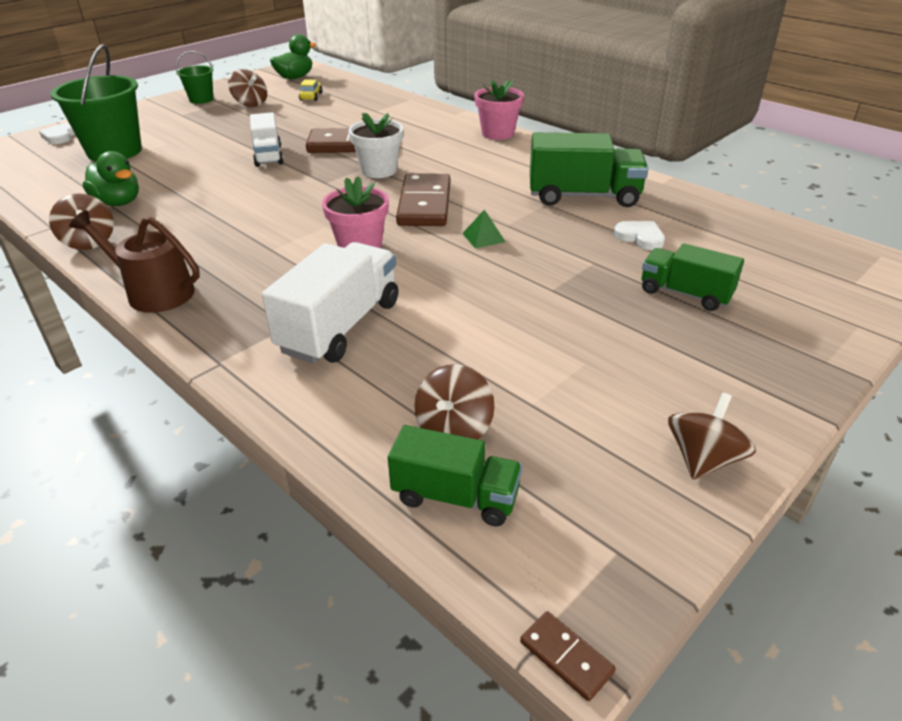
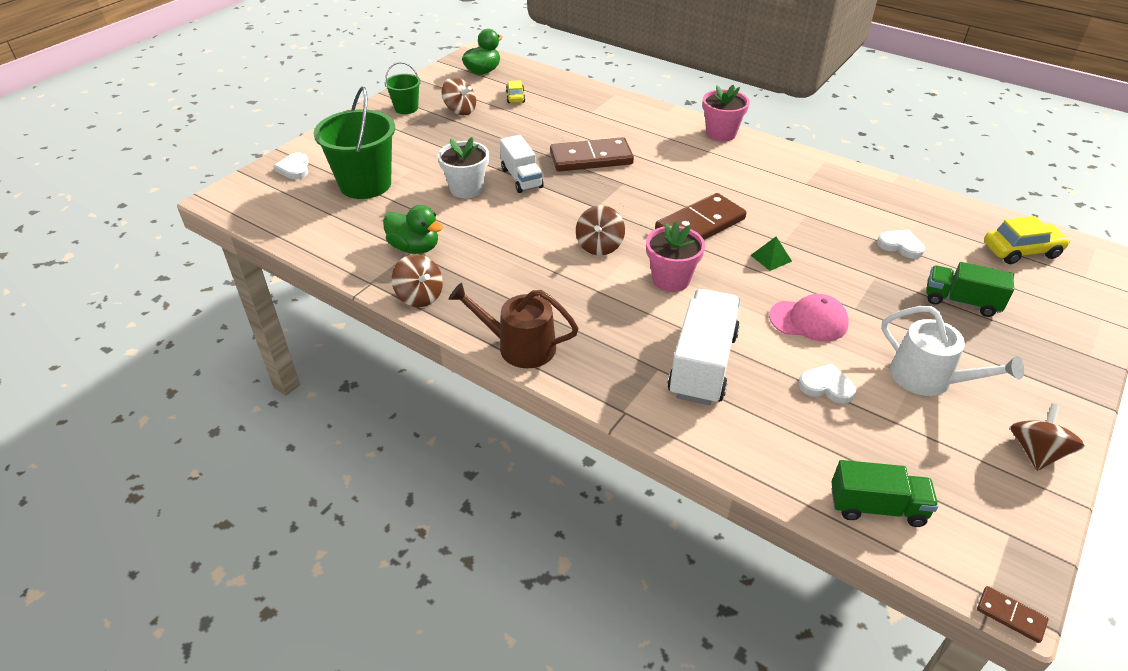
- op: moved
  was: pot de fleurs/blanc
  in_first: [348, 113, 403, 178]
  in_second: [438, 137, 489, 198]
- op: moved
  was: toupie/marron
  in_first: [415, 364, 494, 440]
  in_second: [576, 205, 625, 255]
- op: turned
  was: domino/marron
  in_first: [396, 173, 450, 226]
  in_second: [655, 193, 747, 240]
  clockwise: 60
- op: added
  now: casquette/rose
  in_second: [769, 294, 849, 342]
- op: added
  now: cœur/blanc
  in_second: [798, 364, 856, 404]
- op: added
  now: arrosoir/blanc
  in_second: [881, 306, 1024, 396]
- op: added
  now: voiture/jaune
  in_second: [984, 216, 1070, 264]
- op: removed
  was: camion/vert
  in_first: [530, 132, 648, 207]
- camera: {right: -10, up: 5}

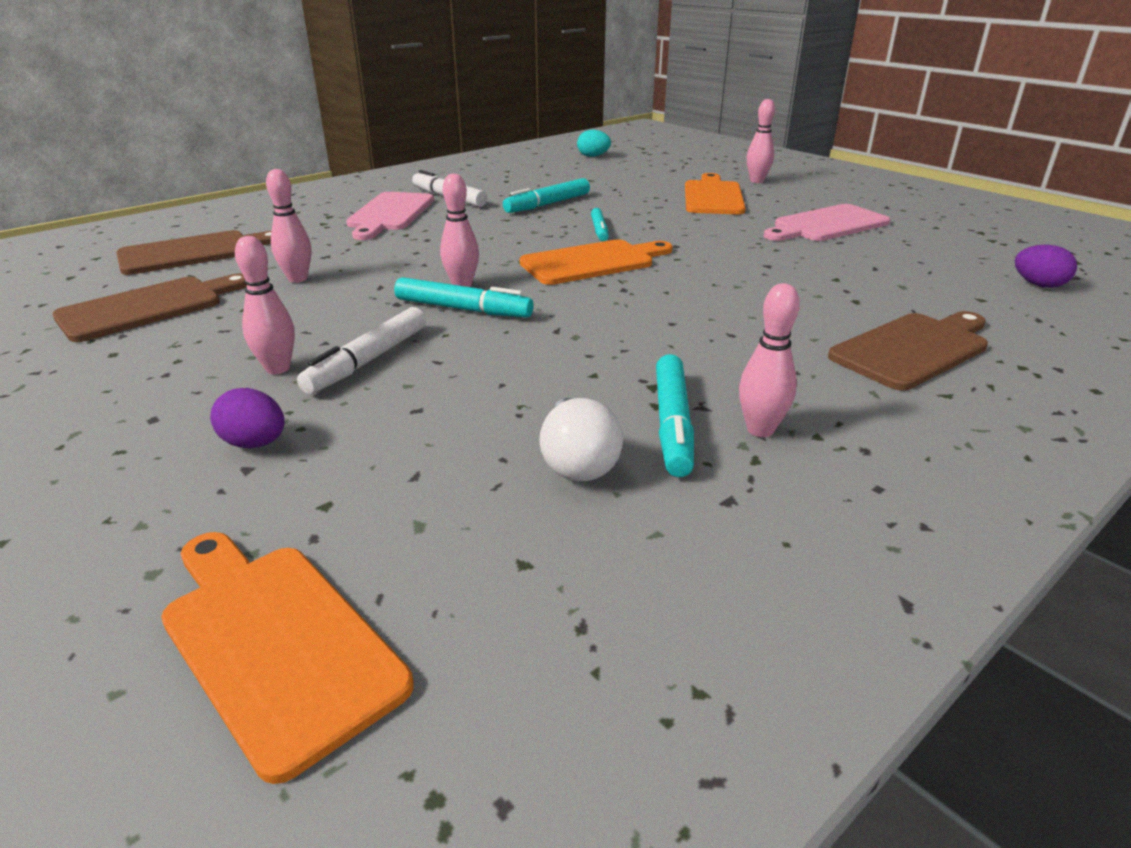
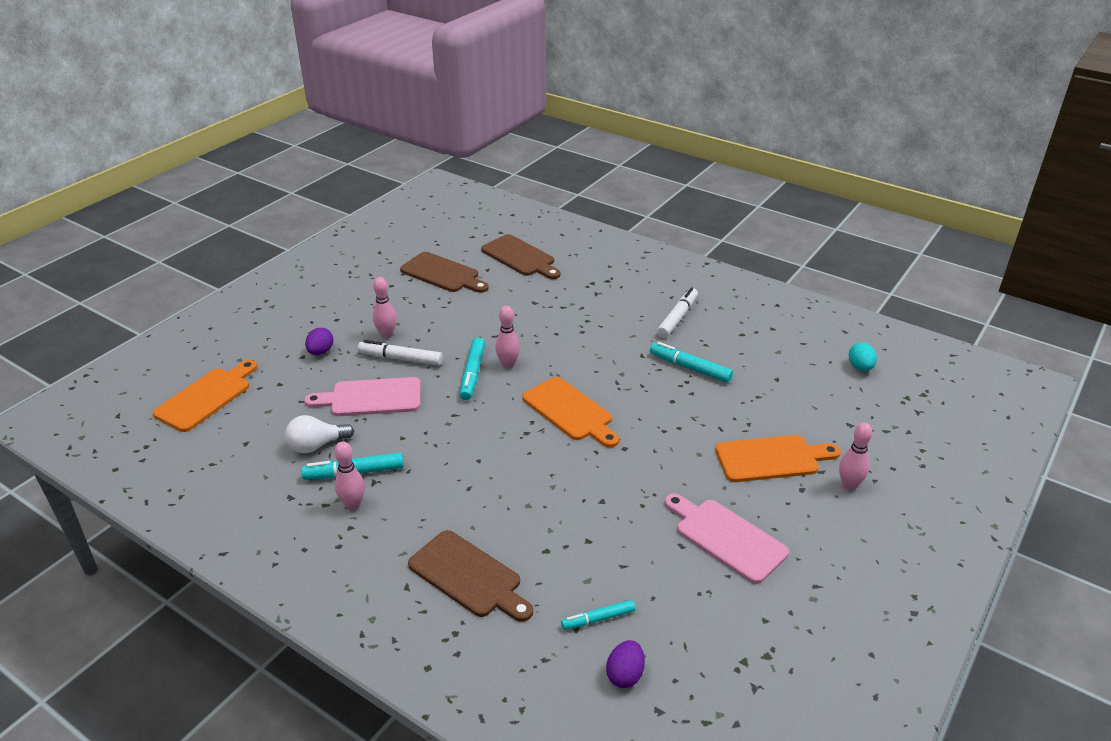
- op: moved
  was: planche à découper/rose
  in_first: [346, 192, 434, 240]
  in_second: [304, 377, 421, 416]
- op: moved
  was: feutre/turquoise
  in_first: [591, 208, 609, 241]
  in_second: [561, 600, 635, 630]
- op: removed
  was: quille/rose
  in_first: [266, 169, 311, 283]
- camera: {right: 75, up: 5}

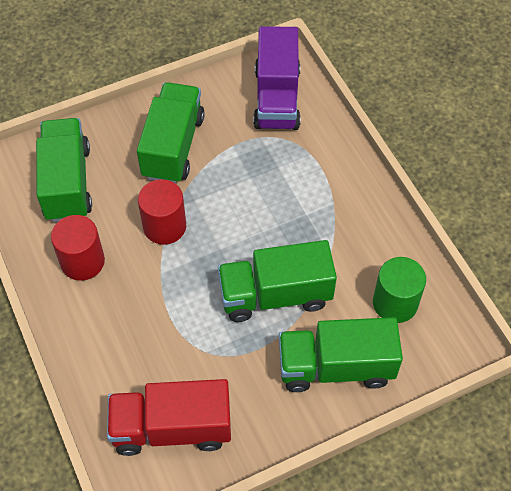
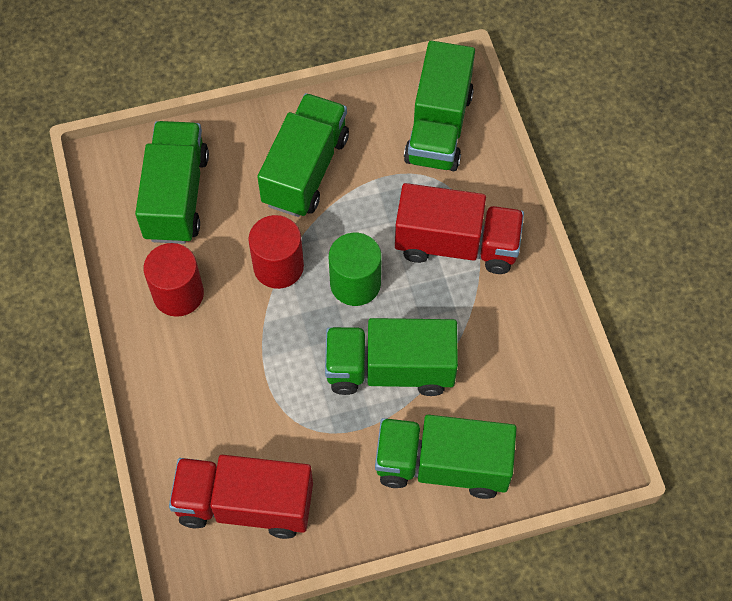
- op: moved
  was: cylindre/vert
  in_first: [373, 257, 426, 323]
  in_second: [329, 233, 382, 306]
- op: added
  now: camion/rouge
  in_second: [395, 183, 524, 274]
- op: recoloured
  was: camion/violet
  now: camion/vert
  in_first: [253, 26, 301, 130]
  in_second: [404, 41, 475, 171]
- camera: {right: 10, up: 5}

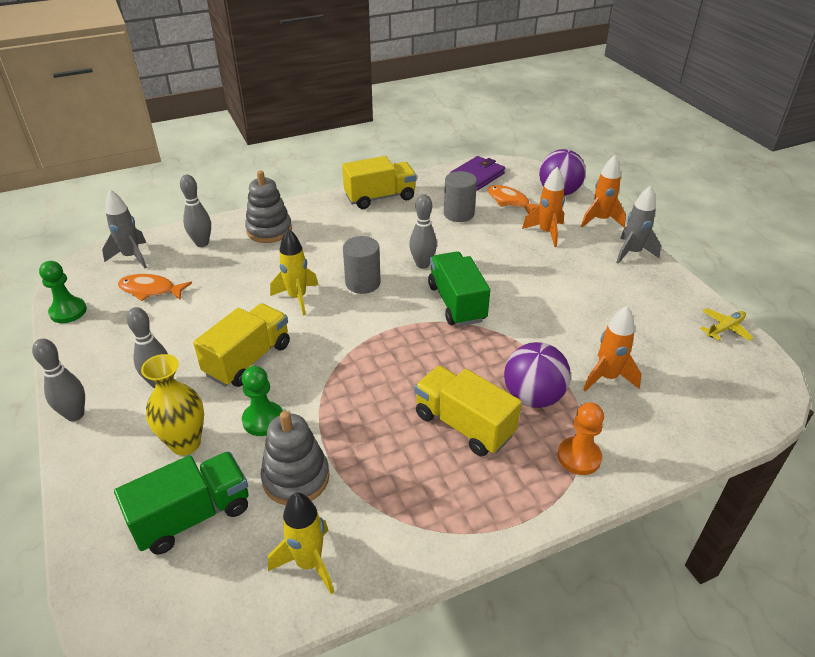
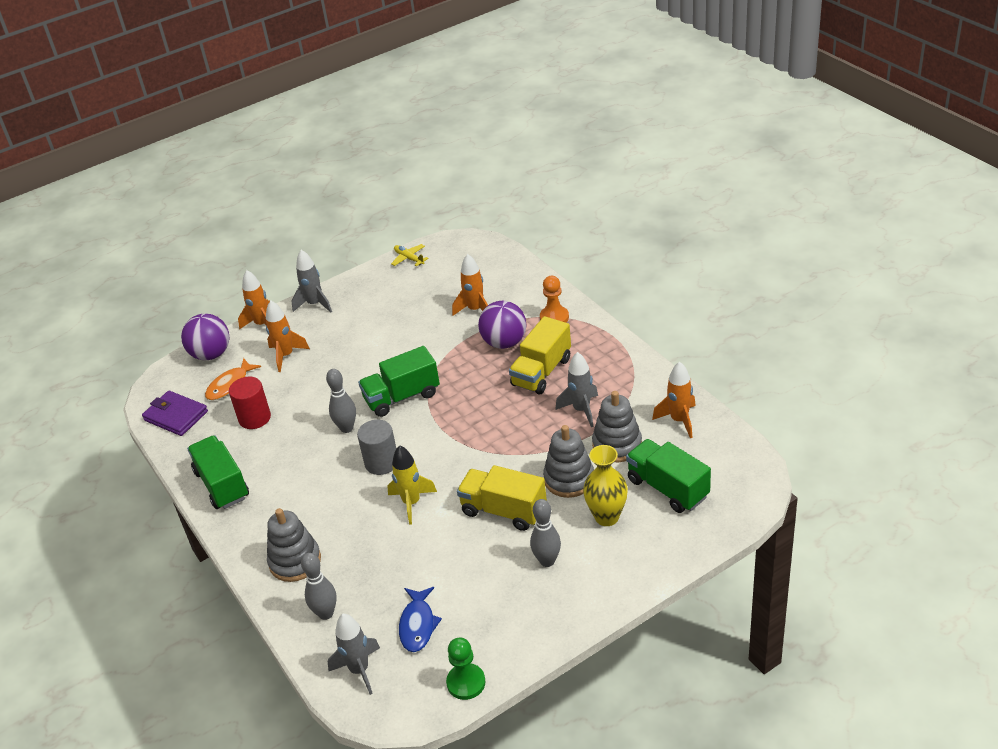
- op: recoloured
  was: camion/jaune
  now: camion/vert
  in_first: [342, 156, 417, 209]
  in_second: [187, 435, 249, 509]
- op: recoloured
  was: cylindre/gris
  now: cylindre/rouge
  in_first: [444, 171, 477, 222]
  in_second: [229, 377, 271, 429]
- op: recoloured
  was: poisson/orange
  now: poisson/bleu
  in_first: [118, 274, 192, 301]
  in_second: [399, 587, 442, 652]
- op: replaced
  was: pion/vert
  now: jouet à empiler/gris
  in_first: [242, 366, 283, 436]
  in_second: [543, 425, 594, 498]
- op: added
  now: fusée/gris
  in_second: [555, 352, 598, 427]
- op: recoloured
  was: fusée/jaune
  now: fusée/orange
  in_first: [268, 493, 334, 594]
  in_second: [652, 362, 696, 438]
- op: removed
  was: quille/gris
  in_first: [32, 339, 85, 421]
- camera: {right: -95, up: 0}

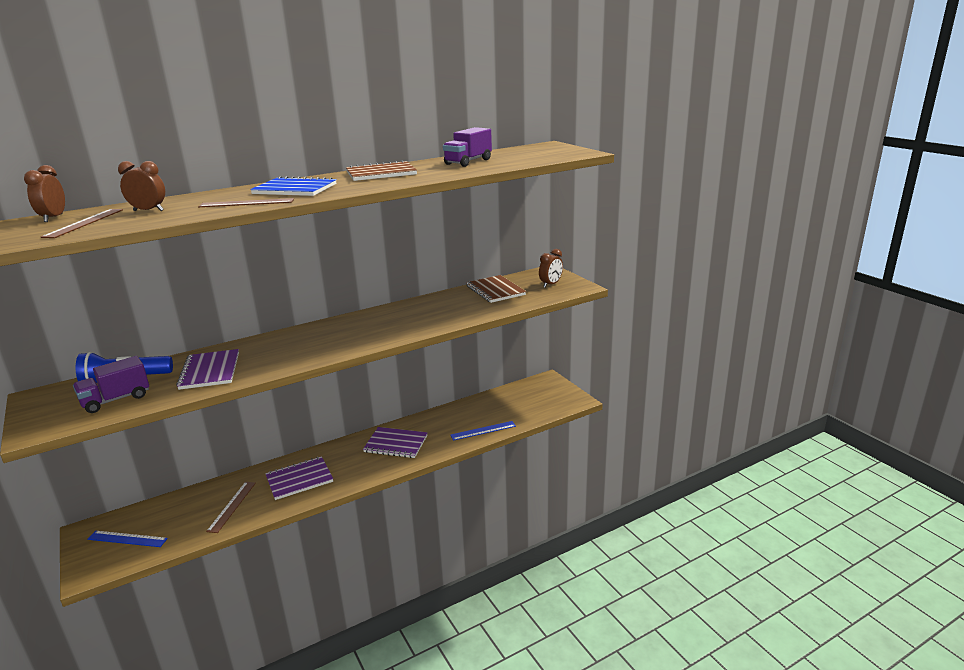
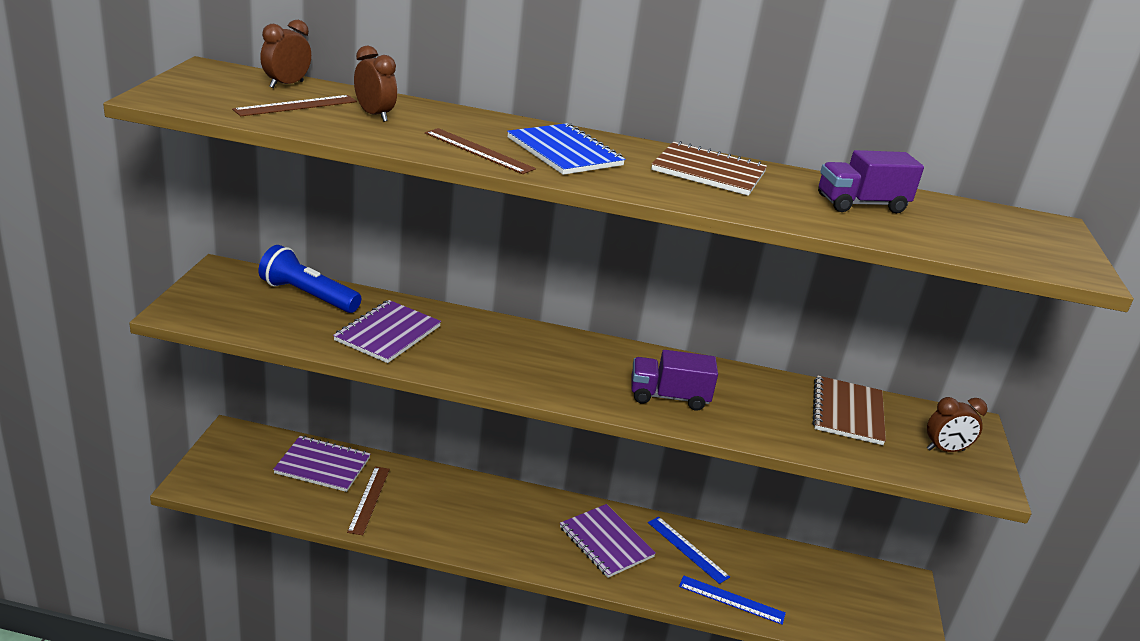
- op: moved
  was: carnet/violet
  in_first: [265, 456, 333, 500]
  in_second: [273, 436, 370, 492]
- op: turned
  was: règle/marron
  in_first: [206, 482, 256, 533]
  in_second: [347, 466, 390, 535]
  clockwise: -45
- op: moved
  was: camion/violet
  in_first: [73, 356, 149, 413]
  in_second: [631, 350, 718, 411]
- op: moved
  was: règle/bleu
  in_first: [87, 531, 168, 547]
  in_second: [648, 517, 730, 584]
- camera: {right: 35, up: 5}

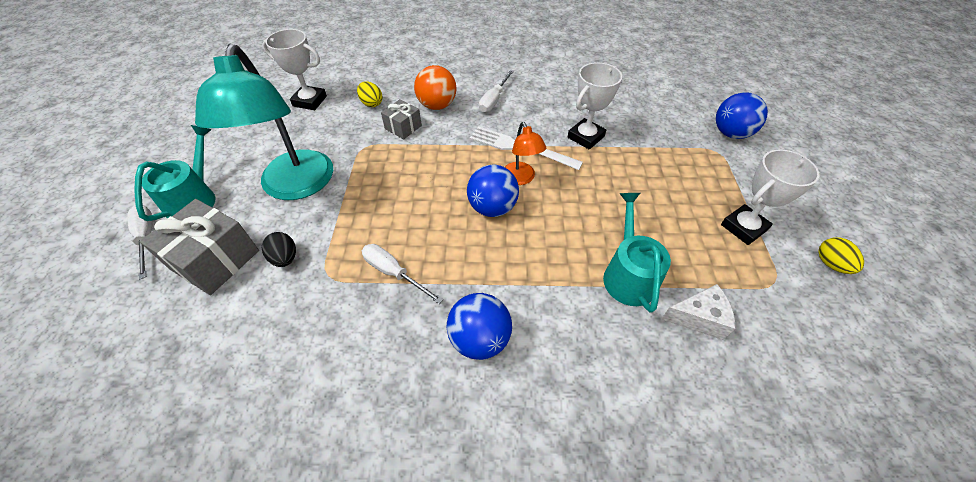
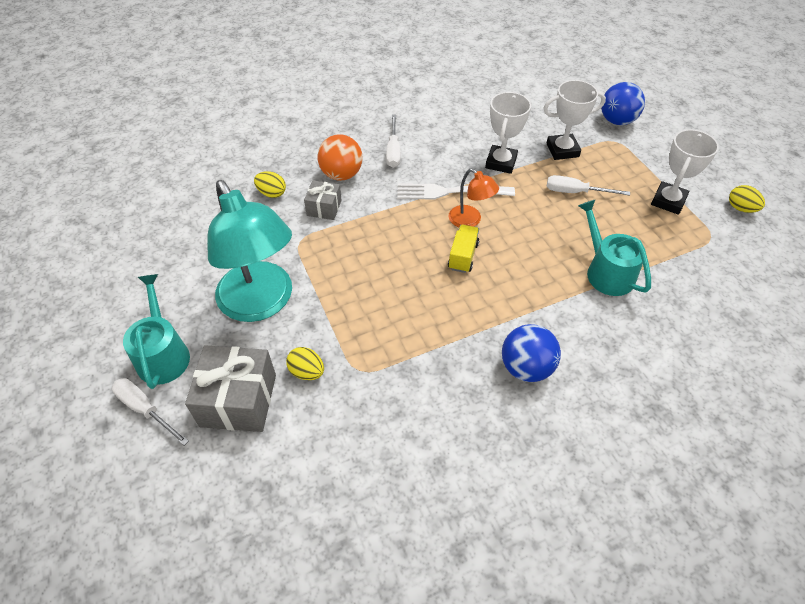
- op: recoloured
  was: œuf/noir
  now: œuf/jaune
  in_first: [262, 232, 296, 267]
  in_second: [286, 347, 324, 380]
- op: replaced
  was: balle/bleu
  now: camion/jaune
  in_first: [467, 164, 519, 217]
  in_second: [448, 225, 479, 273]
- op: moved
  was: trophée/blanc
  in_first: [262, 29, 327, 110]
  in_second: [543, 80, 606, 160]
- op: moved
  was: tournevis/blanc
  in_first: [362, 244, 443, 304]
  in_second: [547, 175, 630, 195]
- op: removed
  was: fromage/blanc
  in_first: [661, 284, 735, 340]
- camera: {right: -25, up: 0}

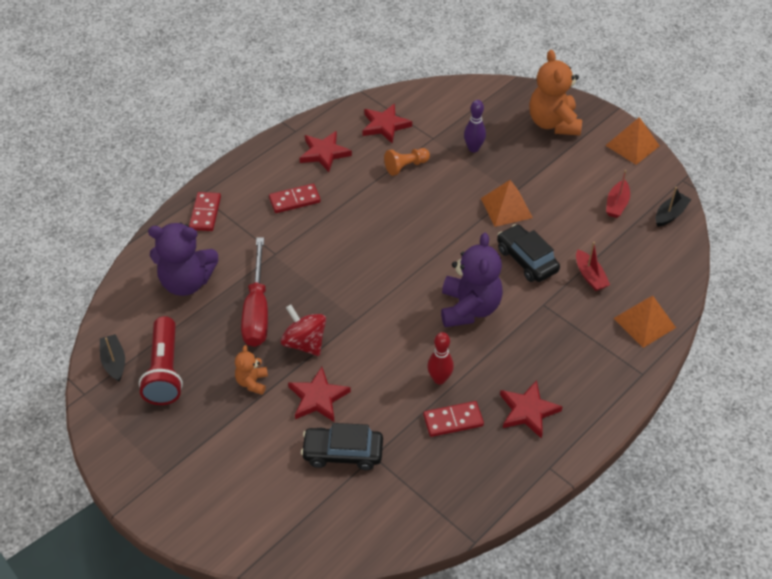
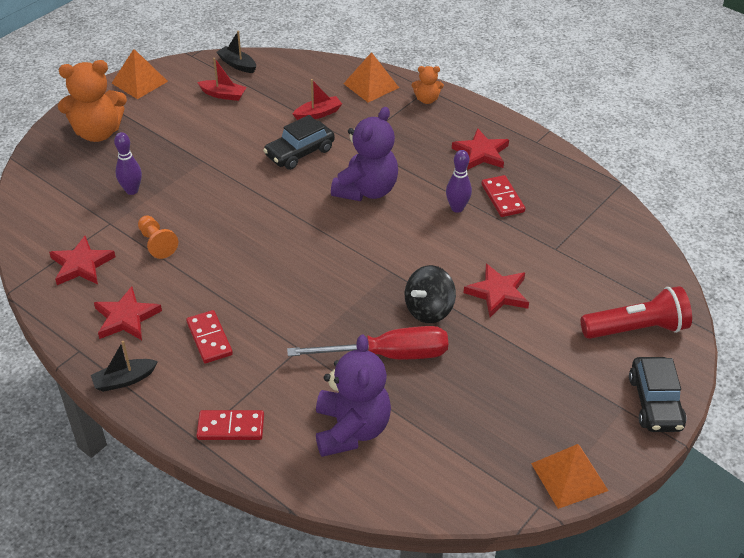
- op: moved
  was: bateau/noir
  in_first: [100, 334, 125, 382]
  in_second: [91, 341, 158, 392]
- op: turned
  was: ours en peluche/violet
  in_first: [441, 233, 503, 327]
  in_second: [331, 107, 398, 201]
  clockwise: 120
- op: recoloured
  was: toupie/rouge
  now: toupie/noir
  in_first: [281, 305, 326, 356]
  in_second: [405, 265, 456, 323]
- op: moved
  was: ours en peluche/orange
  in_first: [235, 345, 268, 395]
  in_second: [412, 66, 444, 104]
- op: recoloured
  was: quille/rouge
  now: quille/violet
  in_first: [427, 332, 454, 385]
  in_second: [446, 150, 472, 213]
- op: moved
  was: pyramide/orange
  in_first: [481, 180, 533, 227]
  in_second: [531, 444, 608, 509]
- op: moved
  was: lampe de poche/rouge
  in_first: [139, 316, 183, 405]
  in_second: [581, 286, 692, 339]
- op: moved
  was: voiture/noir
  in_first: [301, 423, 383, 470]
  in_second: [629, 357, 686, 432]
- camera: {right: -95, up: -5}

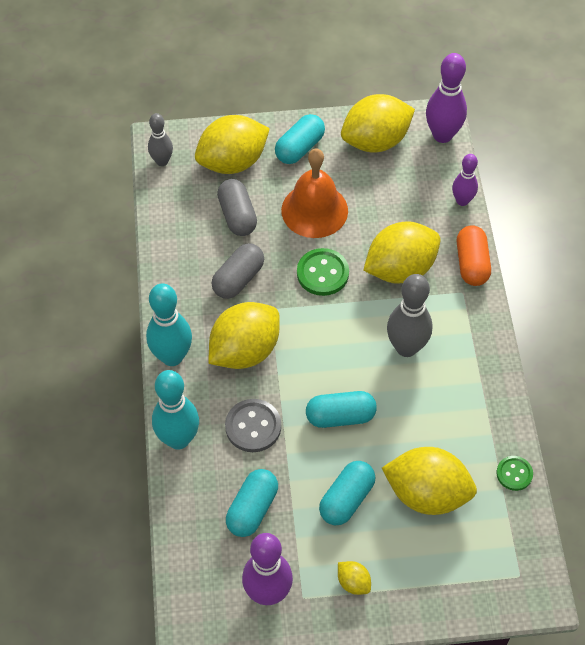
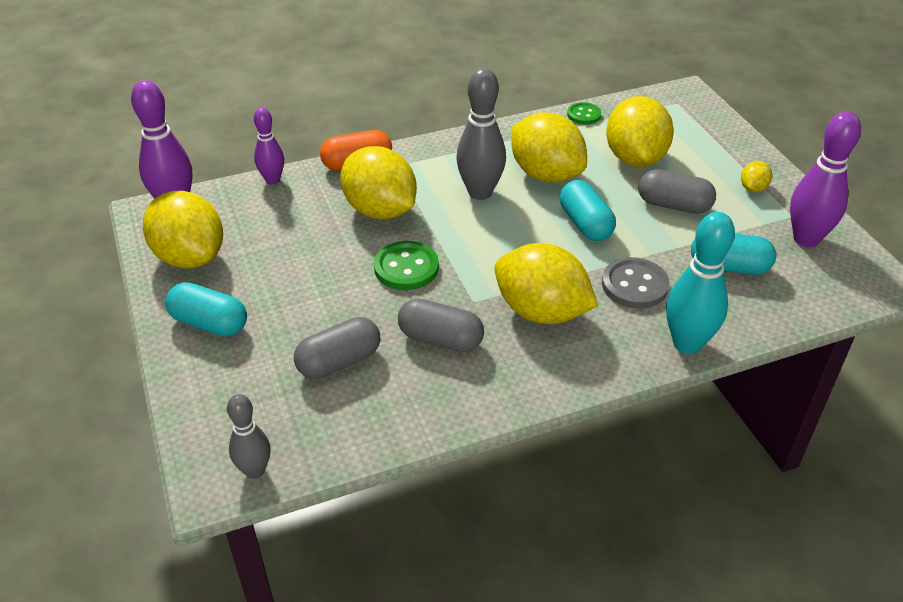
- op: moved
  was: citron/jaune
  in_first: [195, 115, 270, 174]
  in_second: [511, 113, 587, 183]
- op: recoloured
  was: gélule/turquoise
  now: gélule/gris
  in_first: [319, 461, 375, 525]
  in_second: [638, 169, 716, 214]
- op: removed
  was: quille/turquoise
  in_first: [146, 283, 192, 366]
- op: removed
  was: cloche/orange
  in_first: [281, 149, 348, 238]
- camera: {right: -105, up: -15}

